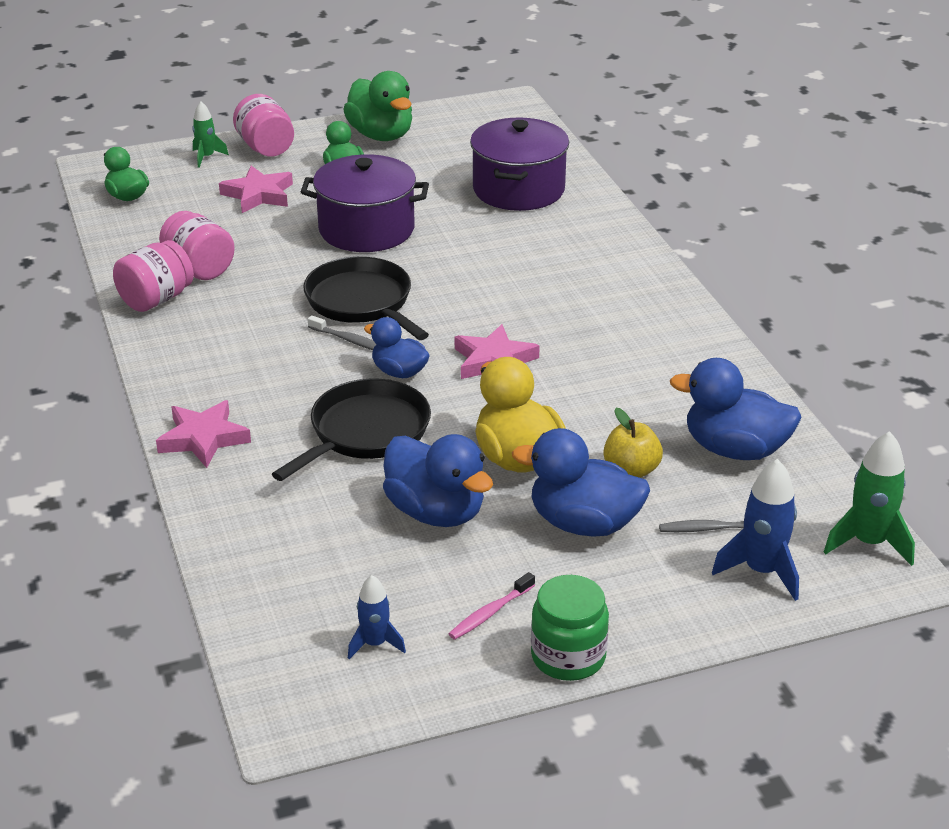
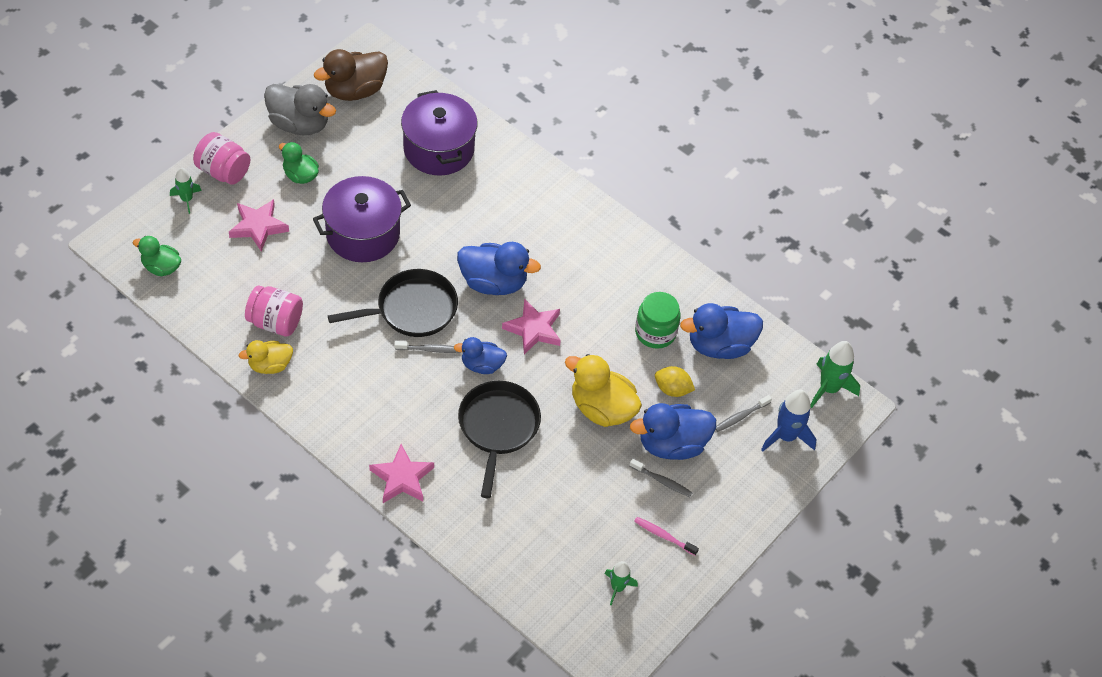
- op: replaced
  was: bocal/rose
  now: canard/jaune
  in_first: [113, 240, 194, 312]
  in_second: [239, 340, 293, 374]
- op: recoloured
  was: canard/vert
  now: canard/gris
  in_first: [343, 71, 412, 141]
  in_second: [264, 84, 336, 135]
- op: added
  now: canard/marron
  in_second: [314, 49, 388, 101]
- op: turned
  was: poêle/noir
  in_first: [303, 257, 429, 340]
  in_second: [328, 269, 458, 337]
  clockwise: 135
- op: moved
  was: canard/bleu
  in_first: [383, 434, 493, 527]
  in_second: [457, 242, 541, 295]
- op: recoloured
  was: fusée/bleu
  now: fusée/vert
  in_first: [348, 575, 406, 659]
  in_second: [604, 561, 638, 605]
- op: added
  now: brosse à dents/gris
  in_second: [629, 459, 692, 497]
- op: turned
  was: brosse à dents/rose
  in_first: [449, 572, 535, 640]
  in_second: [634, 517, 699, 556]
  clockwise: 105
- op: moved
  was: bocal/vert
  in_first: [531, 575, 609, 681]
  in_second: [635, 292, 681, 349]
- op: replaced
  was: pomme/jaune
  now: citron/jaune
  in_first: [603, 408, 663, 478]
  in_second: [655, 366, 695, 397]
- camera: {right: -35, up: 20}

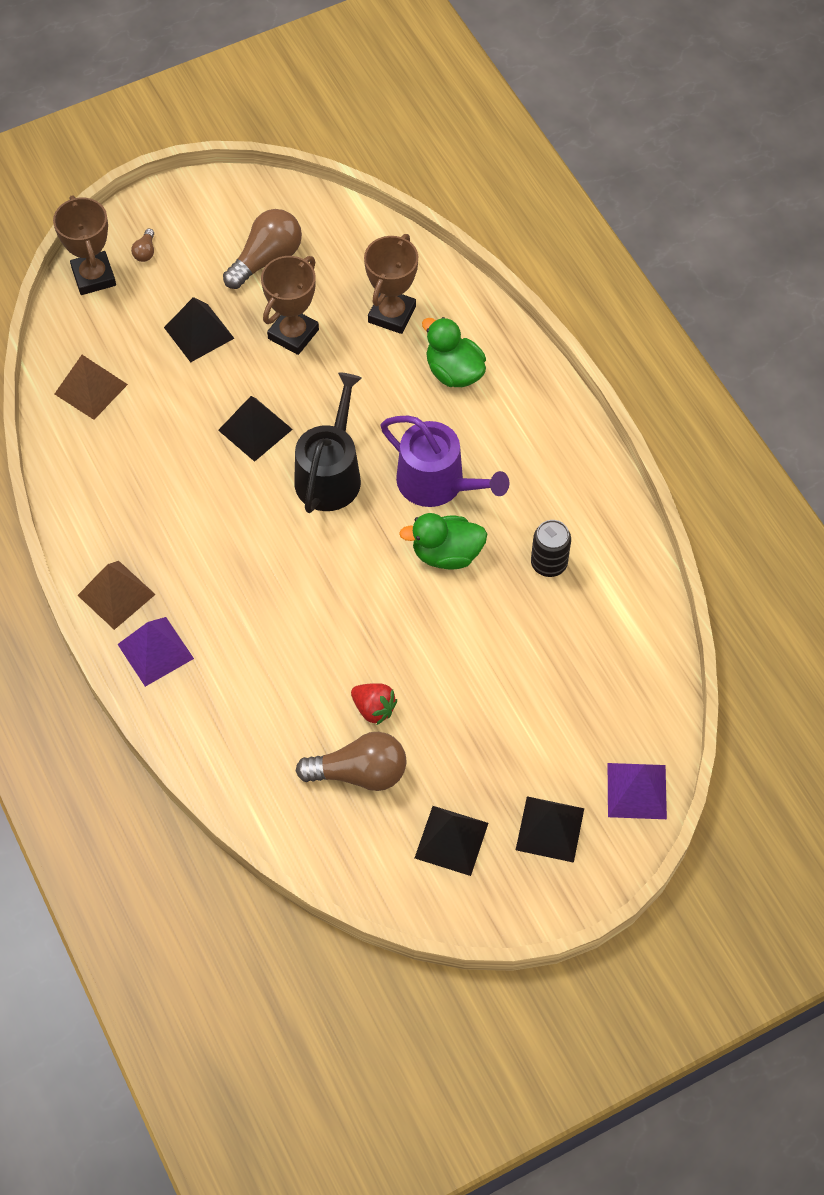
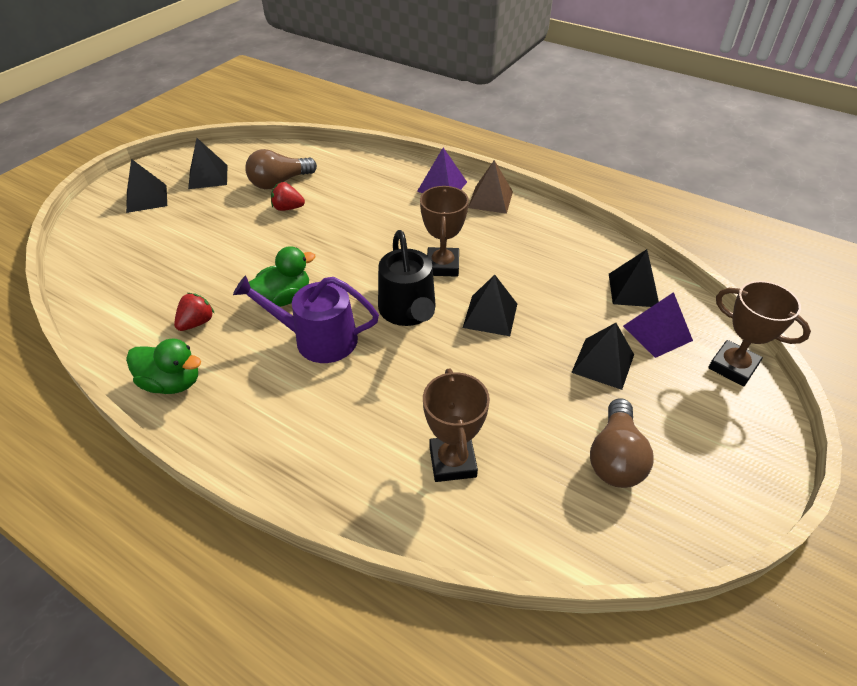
- op: moved
  was: canard/vert
  in_first: [422, 317, 486, 387]
  in_second: [126, 339, 201, 394]
- op: replaced
  was: canette/noir
  now: fraise/rouge
  in_first: [531, 520, 571, 577]
  in_second: [174, 293, 215, 331]
- op: moved
  was: trophée/marron
  in_first: [261, 256, 319, 355]
  in_second: [420, 186, 469, 277]
- op: recoloured
  was: pyramide/marron
  now: pyramide/noir
  in_first: [55, 355, 128, 420]
  in_second: [609, 249, 659, 307]
- op: moved
  was: pyramide/violet
  in_first: [608, 763, 667, 819]
  in_second: [623, 292, 693, 358]
- op: removed
  was: ampoule/marron
  in_first: [131, 229, 154, 262]
- camera: {right: 150, up: -15}

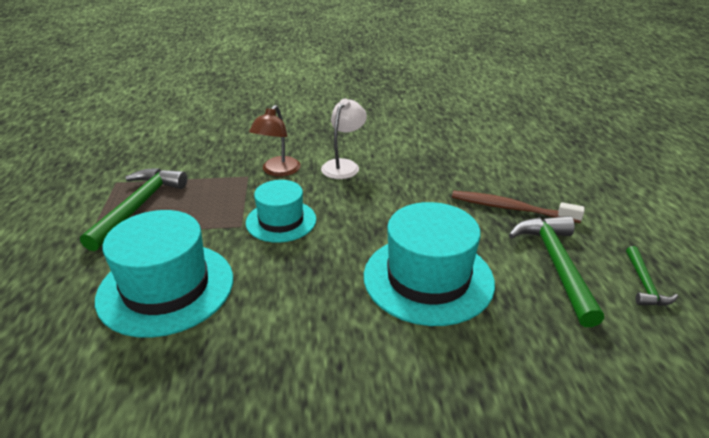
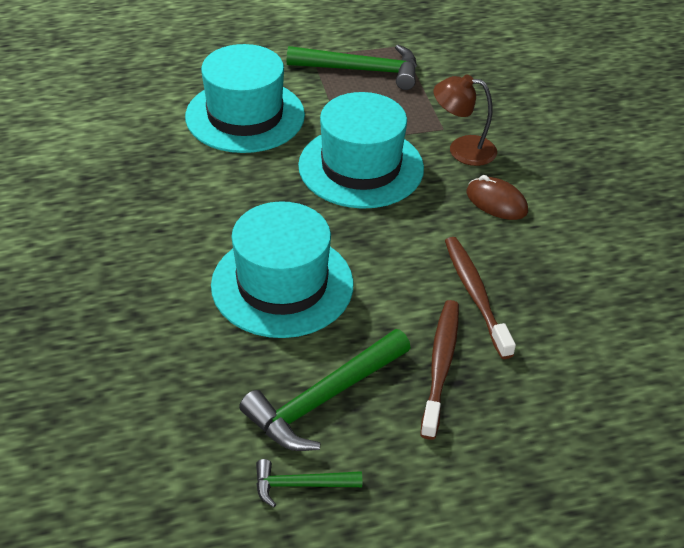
- op: turned
  was: marteau/vert
  in_first: [509, 216, 604, 327]
  in_second: [239, 329, 411, 451]
  clockwise: 150
- op: resized
  was: chapeau/turquoise
  in_first: [246, 180, 316, 243]
  in_second: [298, 92, 424, 209]
  ratio: 1.61
- op: added
  now: brosse à dents/marron
  in_second: [445, 237, 516, 359]
- op: replaced
  was: lampe/blanc
  now: souris/marron
  in_first: [321, 98, 367, 179]
  in_second: [467, 175, 528, 220]
- camera: {right: 80, up: 10}

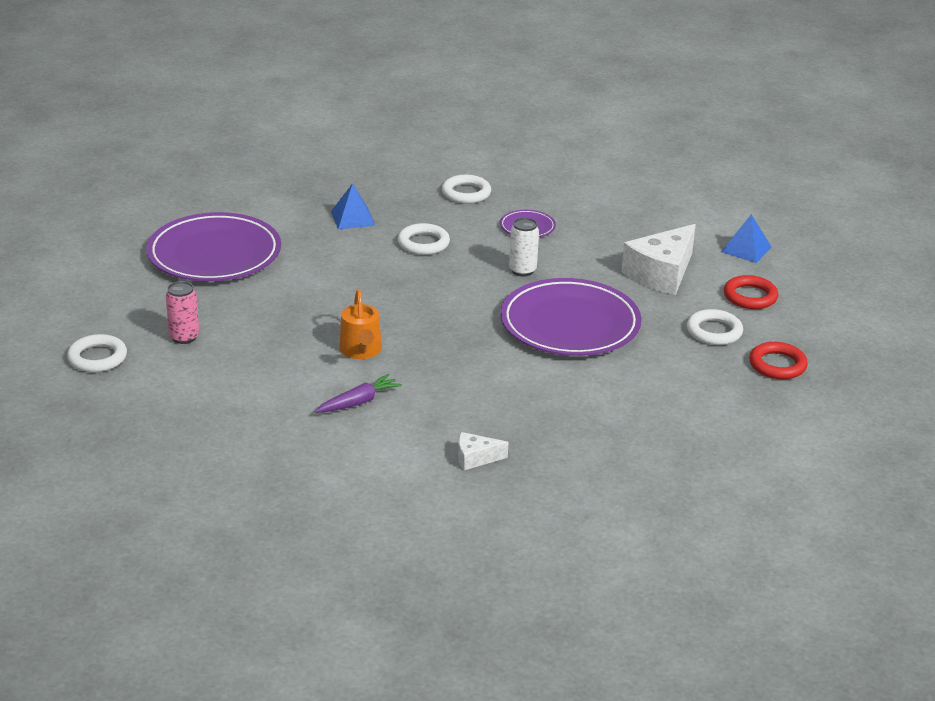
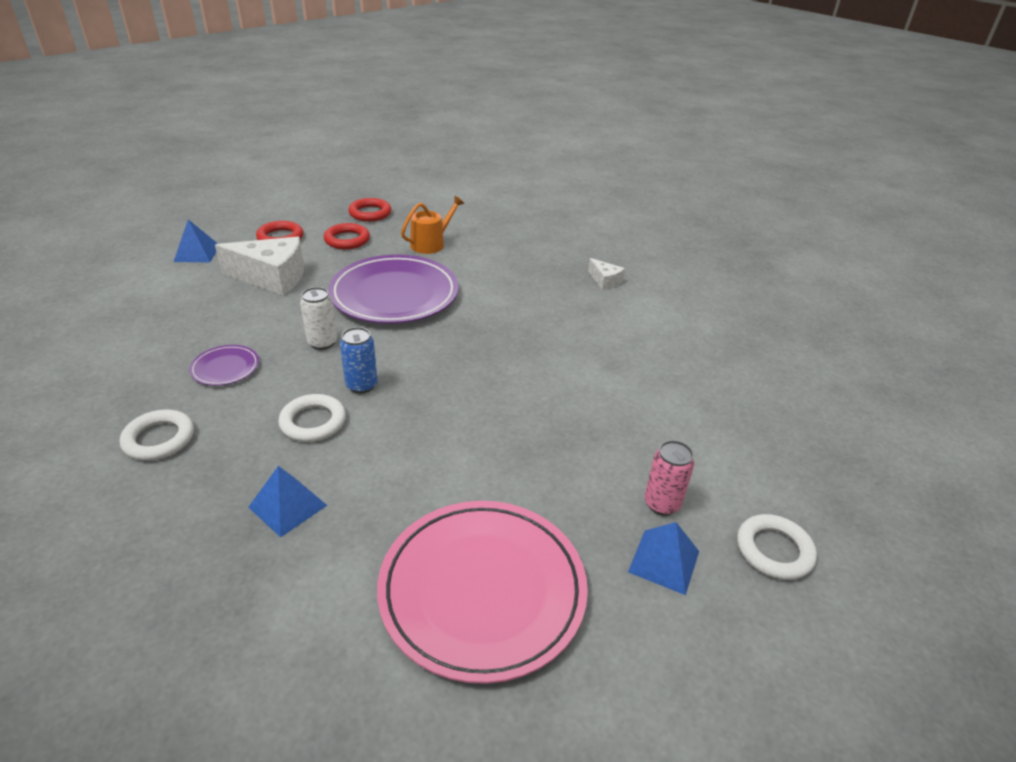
- op: recoloured
  was: anneau/blanc
  now: anneau/rouge
  in_first: [687, 309, 743, 345]
  in_second: [324, 223, 370, 249]
- op: added
  now: canette/bleu
  in_second: [340, 327, 378, 394]
- op: recoloured
  was: assiette/violet
  now: assiette/rose
  in_first: [146, 212, 281, 281]
  in_second: [377, 501, 588, 684]
- op: moved
  was: arrosoir/orange
  in_first: [339, 290, 382, 359]
  in_second: [401, 196, 464, 254]
- op: added
  now: pyramide/bleu
  in_second: [628, 522, 699, 595]
- op: removed
  was: carotte/violet
  in_first: [315, 374, 402, 413]
- camera: {right: -125, up: 5}

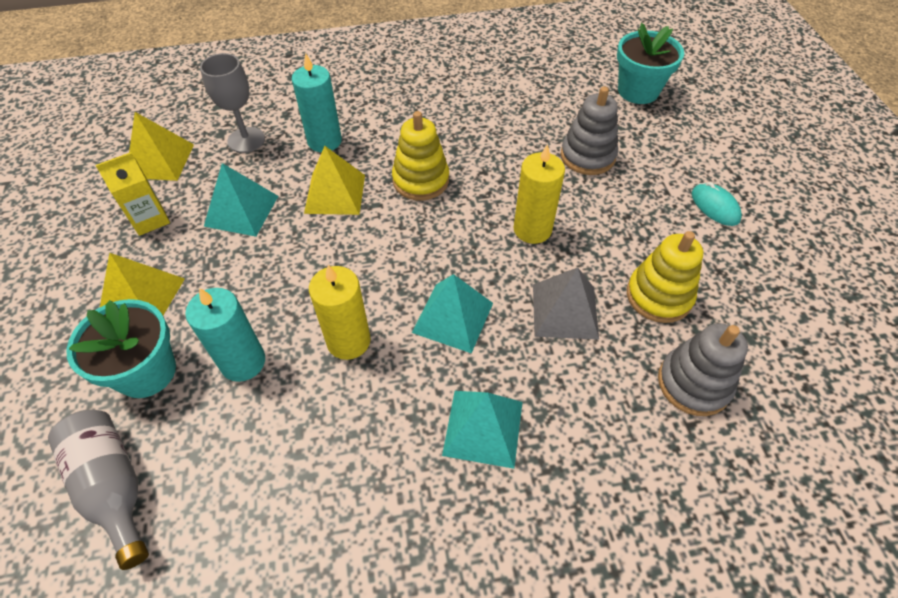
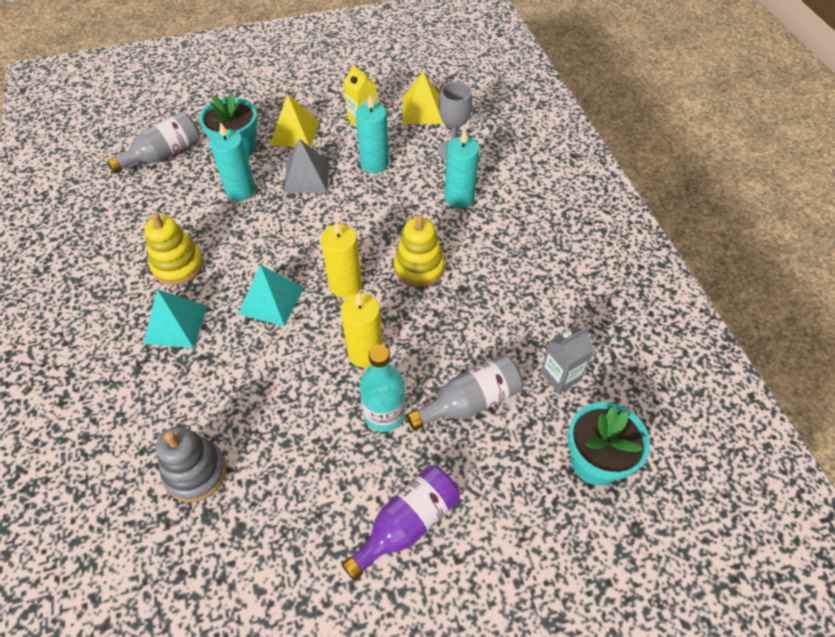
- op: moved
  was: jouet à empiler/jaune
  in_first: [627, 231, 703, 323]
  in_second: [145, 212, 203, 285]
- op: moved
  was: pyramide/gris
  in_first: [533, 267, 599, 340]
  in_second: [283, 138, 329, 194]
- op: moved
  was: bougie/jaune
  in_first: [309, 265, 370, 360]
  in_second: [321, 221, 362, 298]
- op: replaced
  was: souris/turquoise
  now: bouteille/violet
  in_first: [692, 182, 742, 226]
  in_second: [341, 465, 460, 581]
- op: replaced
  was: pyramide/turquoise
  now: bougie/turquoise
  in_first: [204, 163, 278, 237]
  in_second: [356, 95, 389, 173]
- op: added
  now: bouteille/turquoise
  in_second: [360, 345, 405, 432]
- op: replaced
  was: jouet à empiler/gris
  now: bouteille/gris
  in_first: [561, 86, 618, 175]
  in_second: [407, 354, 523, 431]
- op: added
  now: brique de lait/gris
  in_second: [540, 326, 594, 394]
- op: removed
  was: pyramide/jaune
  in_first: [304, 146, 365, 215]
- camera: {right: 85, up: 0}

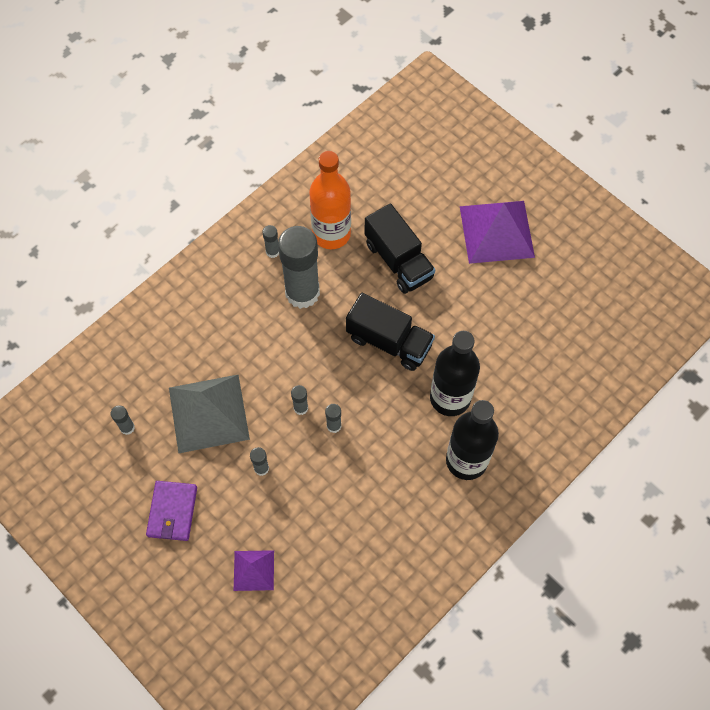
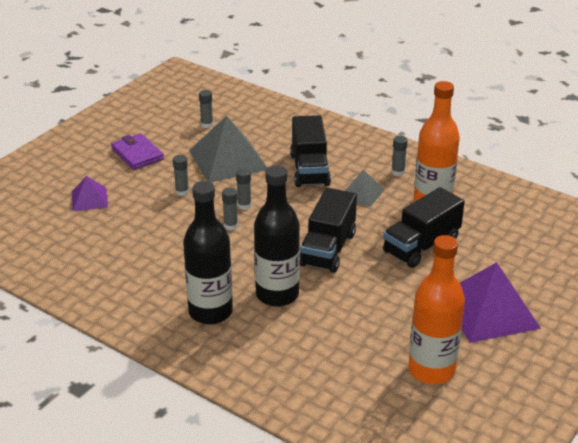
- op: turned
  was: portefeuille/violet
  in_first: [146, 481, 197, 541]
  in_second: [111, 133, 164, 170]
  clockwise: 60
- op: added
  now: camion/noir
  in_second: [290, 115, 331, 187]
- op: replaced
  was: bâton de colle/gris
  now: pyramide/gris
  in_first: [278, 226, 320, 309]
  in_second: [345, 170, 385, 207]
- op: added
  now: bouteille/orange
  in_second: [408, 235, 465, 384]
- camera: {right: 80, up: -30}

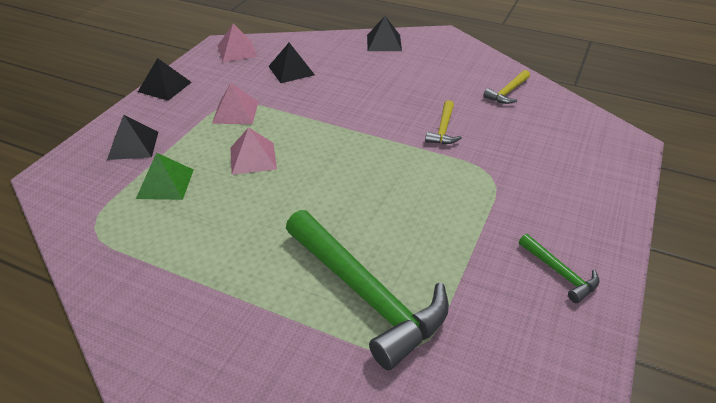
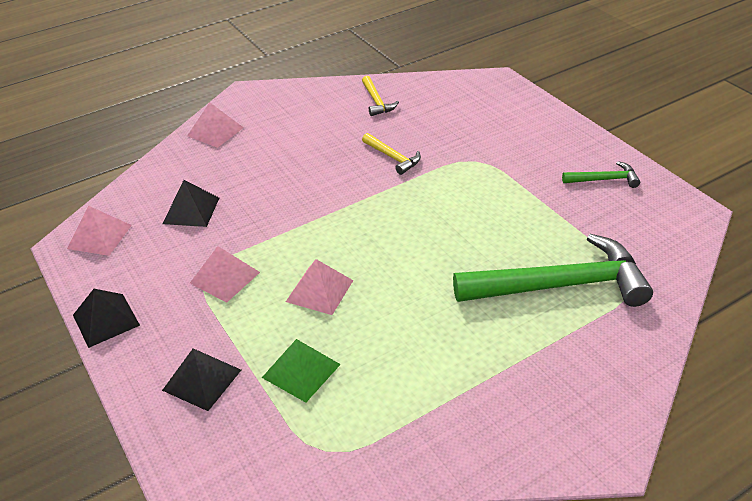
- op: recoloured
  was: pyramide/noir
  now: pyramide/rose
  in_first: [367, 16, 402, 51]
  in_second: [187, 102, 244, 148]
- camera: {right: -55, up: 0}

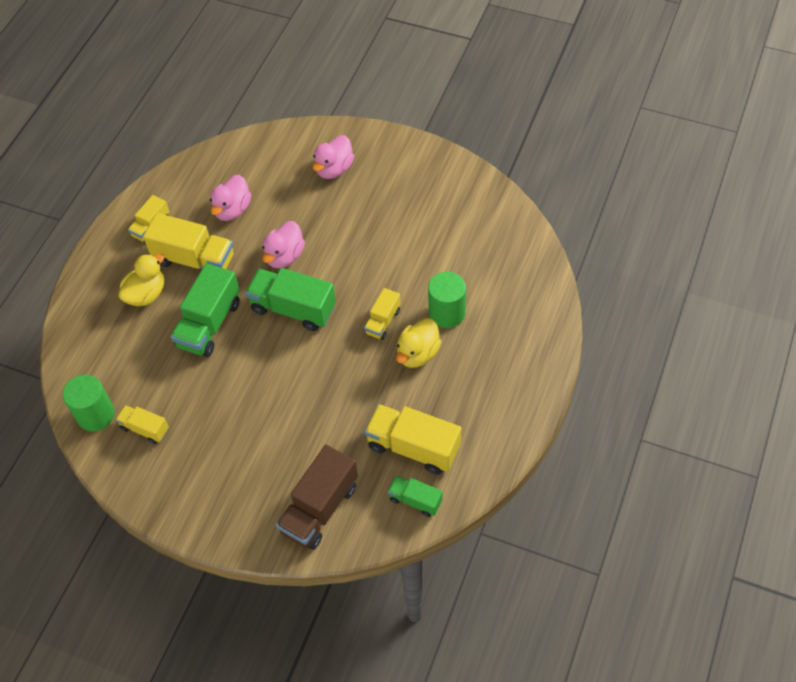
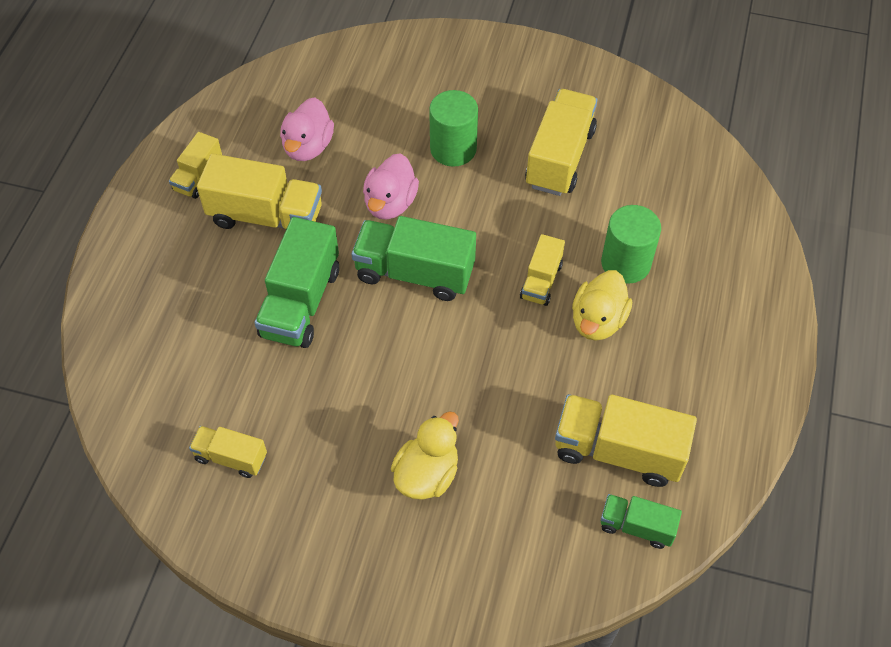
- op: moved
  was: canard/jaune
  in_first: [118, 253, 165, 306]
  in_second: [391, 411, 459, 500]
- op: moved
  was: cylindre/vert
  in_first: [63, 375, 115, 431]
  in_second: [429, 90, 478, 167]
- op: added
  now: camion/jaune
  in_second: [525, 89, 597, 196]
- op: removed
  was: camion/marron
  in_first: [276, 445, 358, 550]
- op: removed
  was: canard/rose
  in_first: [312, 135, 354, 179]
- camera: {right: -10, up: 0}

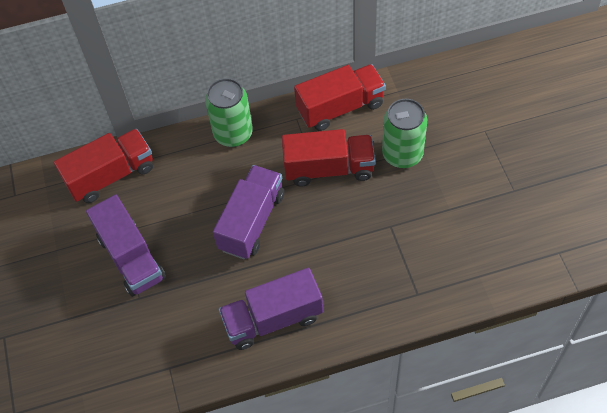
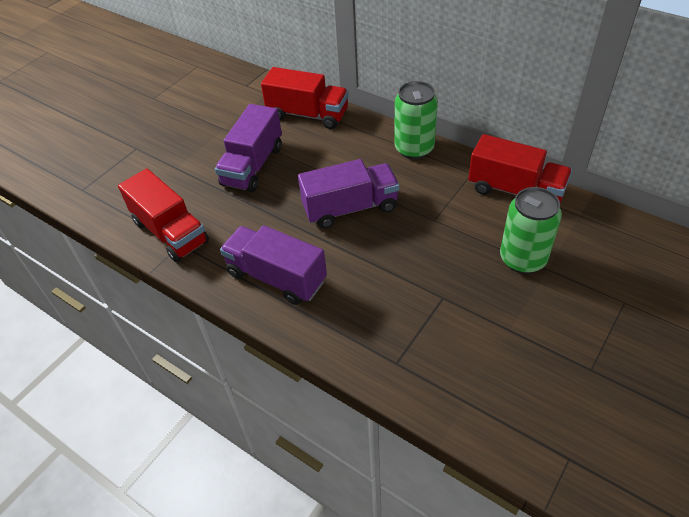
- op: moved
  was: camion/rouge
  in_first: [282, 129, 375, 187]
  in_second: [118, 169, 209, 262]
- camera: {right: 50, up: -10}

